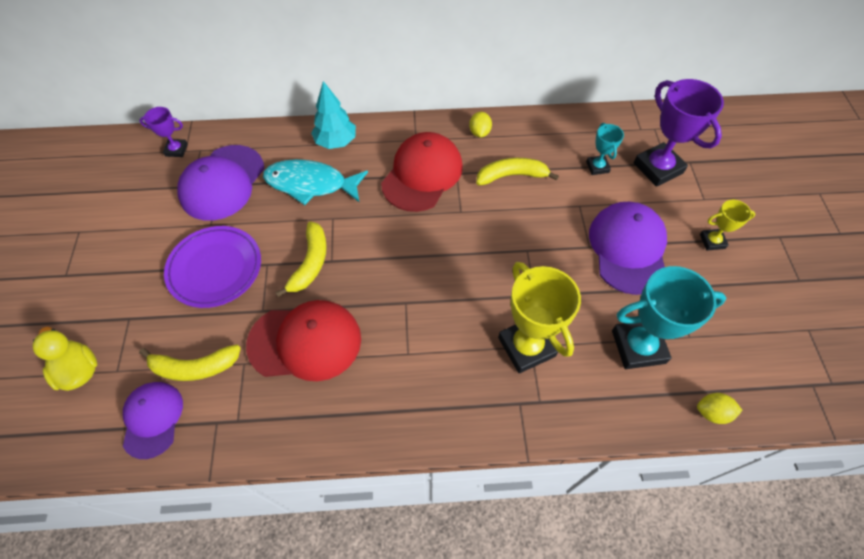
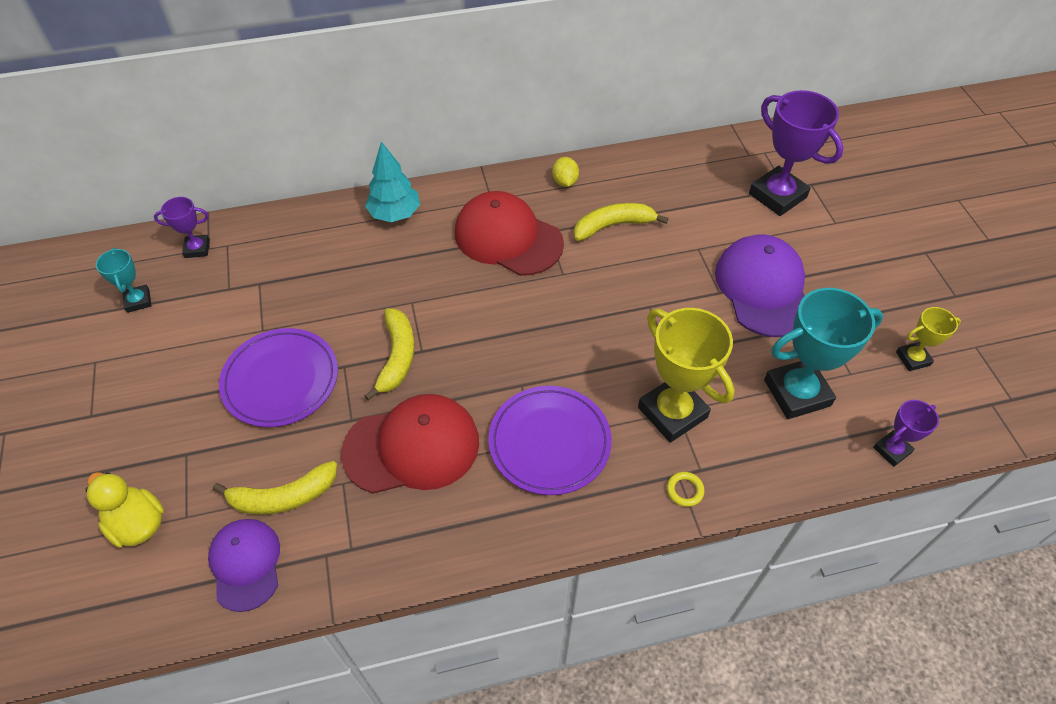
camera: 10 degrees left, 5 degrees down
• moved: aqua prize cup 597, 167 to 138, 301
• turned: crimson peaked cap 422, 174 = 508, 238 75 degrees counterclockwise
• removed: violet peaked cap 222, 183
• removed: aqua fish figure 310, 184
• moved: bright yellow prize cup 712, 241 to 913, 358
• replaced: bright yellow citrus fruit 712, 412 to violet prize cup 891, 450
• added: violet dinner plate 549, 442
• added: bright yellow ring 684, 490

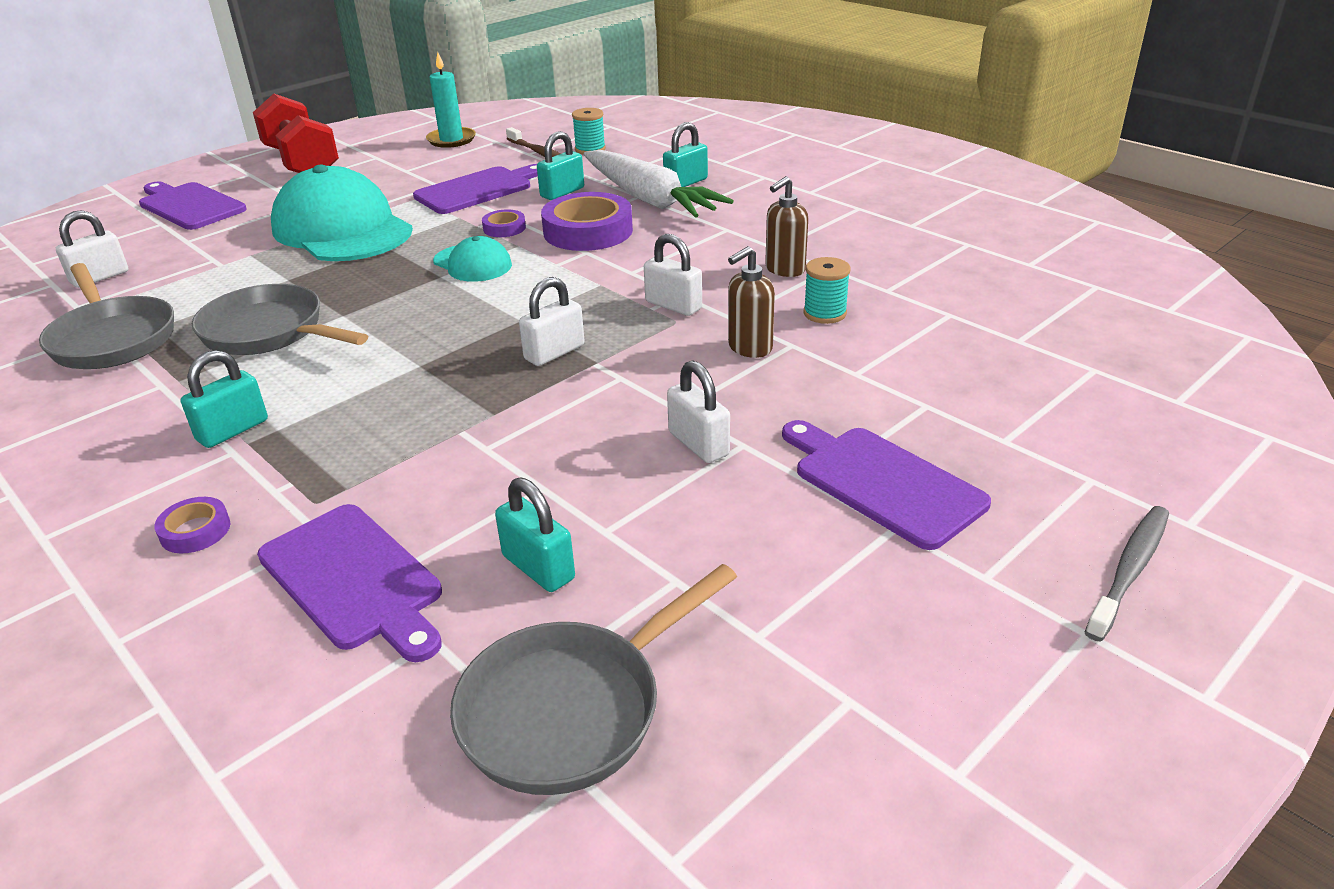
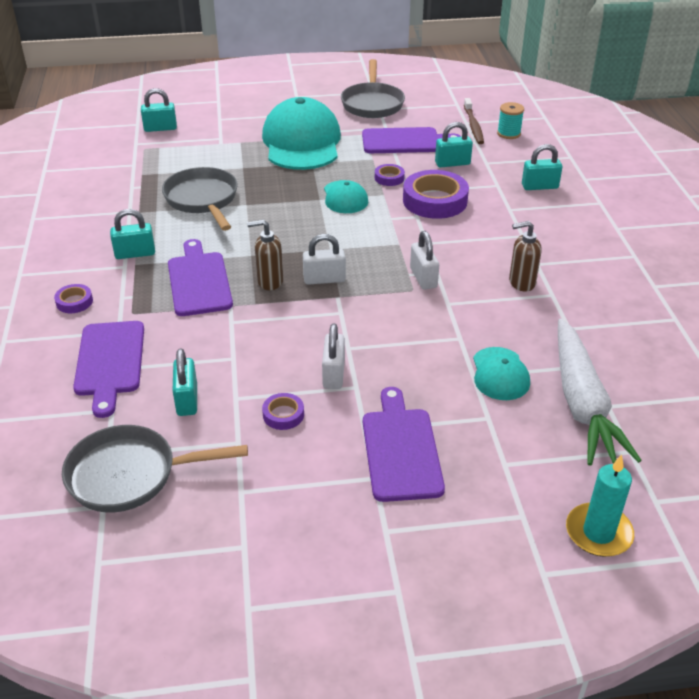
camera: 35 degrees right, 5 degrees up
• moved: aqua pillar candle 451, 140 to 598, 533
• removed: crimson dumbbell 302, 163
• moved: white toy carrot 649, 199 to 582, 403
• moved: violet cutting board 190, 205 to 199, 281
• recoloured: white lock 100, 277 to aqua lock 160, 128
• moved: dark brown pump bottle 749, 348 to 269, 282
• removed: aqua bobbin 824, 313
• moved: ash-grey skillet 112, 339 to 372, 103
• removed: ash-grey dental brush 1130, 570
• added: aqua peaked cap 500, 374
• added: violet roll of tape 283, 415

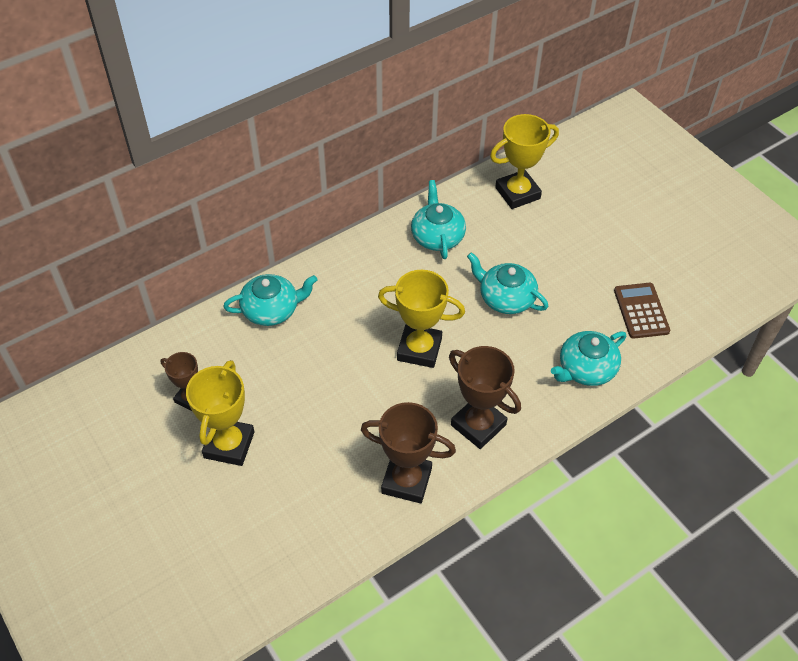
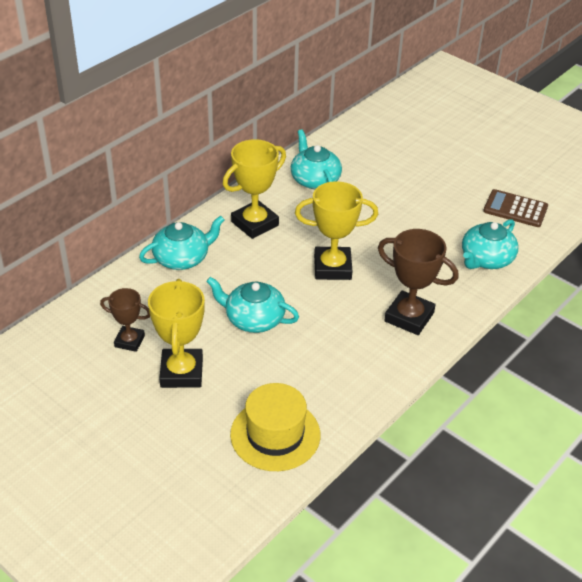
camera: 15 degrees left, 10 degrees down
• moved: bright yellow prize cup 517, 193 to 255, 223
• moved: aqua teapot 506, 298 to 253, 319
• turned: dark brown pocket calculator 641, 311 = 515, 209 45 degrees counterclockwise
• removed: dark brown prize cup 406, 481
• added: bright yellow top hat 275, 434

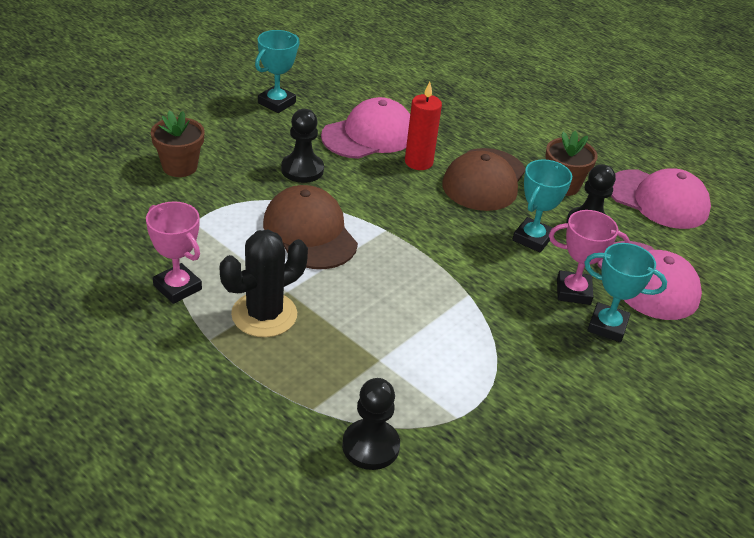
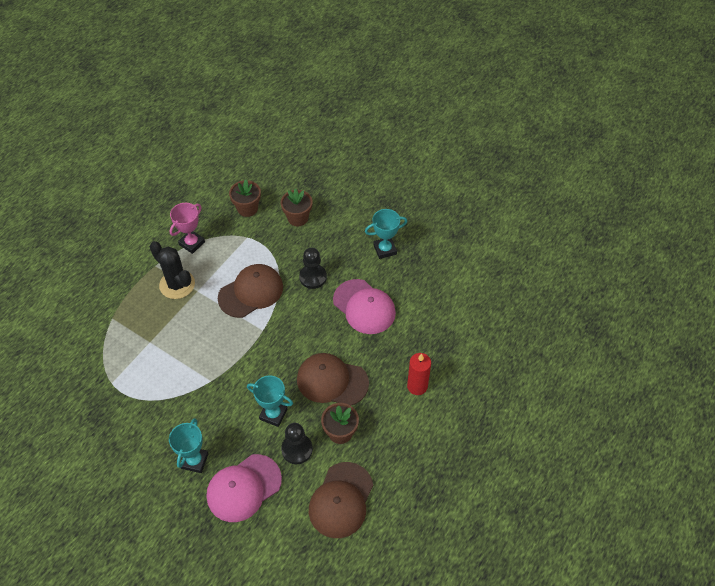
camera: 85 degrees right, 15 degrees up
• turned: aqua prize cup 276, 103 = 385, 249 45 degrees counterclockwise
• moved: crimson pillar candle 418, 162 to 417, 386
• recoloured: pink peaked cap 658, 200 to dark brown peaked cap 341, 500
• removed: pink prize cup 573, 291
• removed: ebony chess pawn 370, 446
• added: dark brown flower pot 247, 208

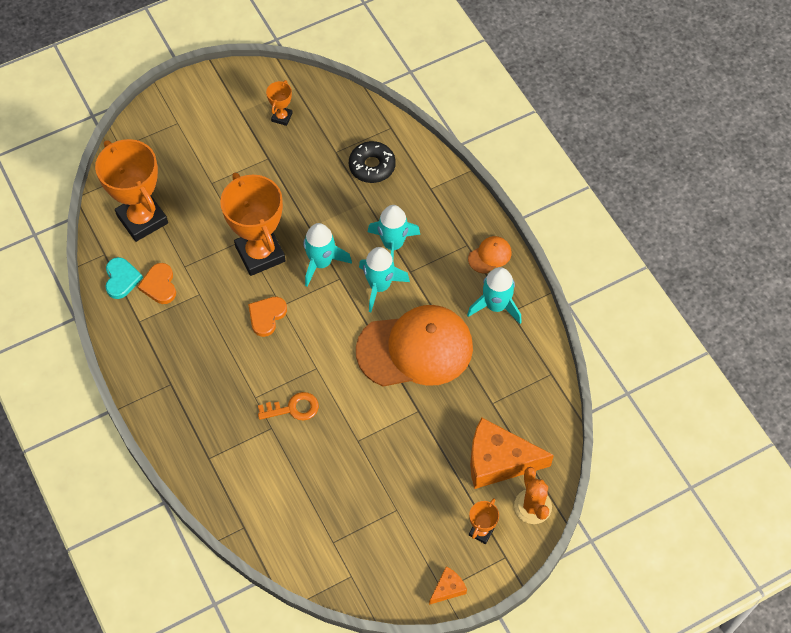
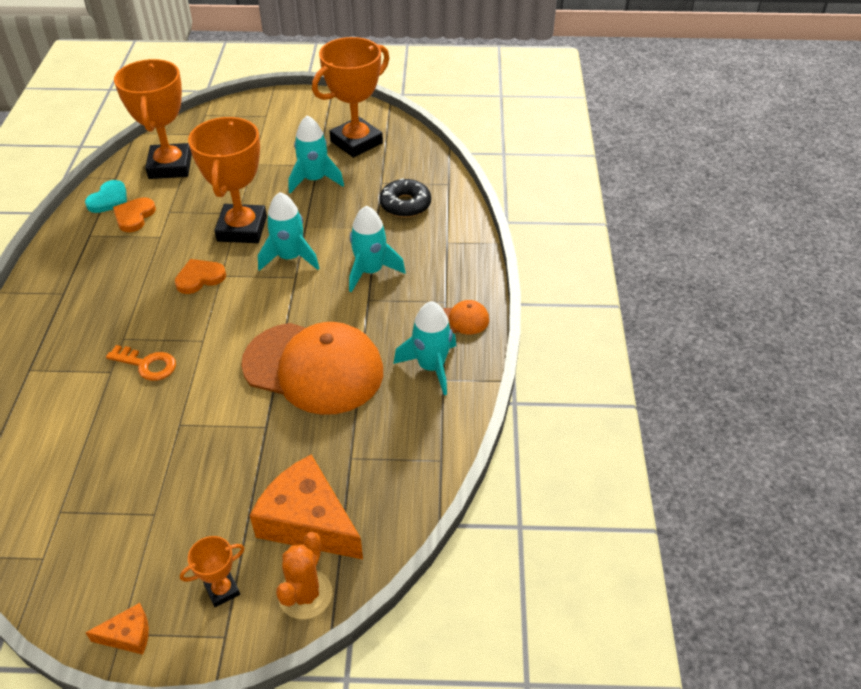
camera: 30 degrees right, 15 degrees down
• resized: orange prize cup 282, 117 = 356, 142 x2.21
• moved: aqua spaceship 379, 286 to 314, 180

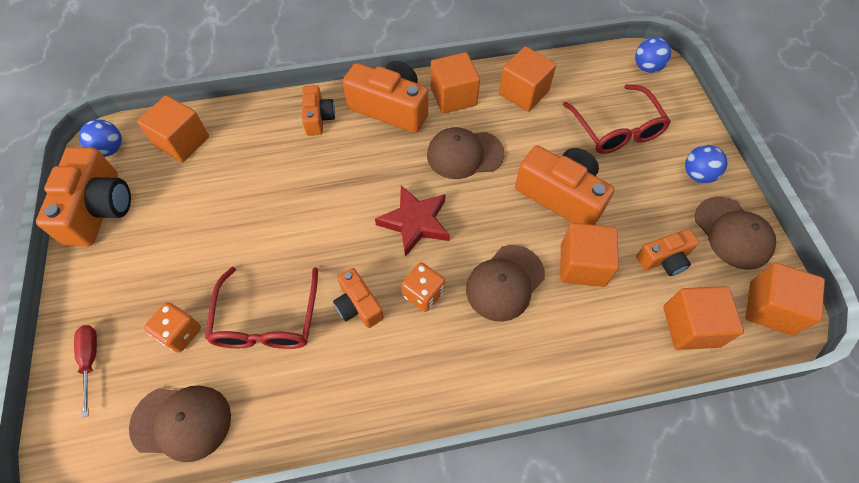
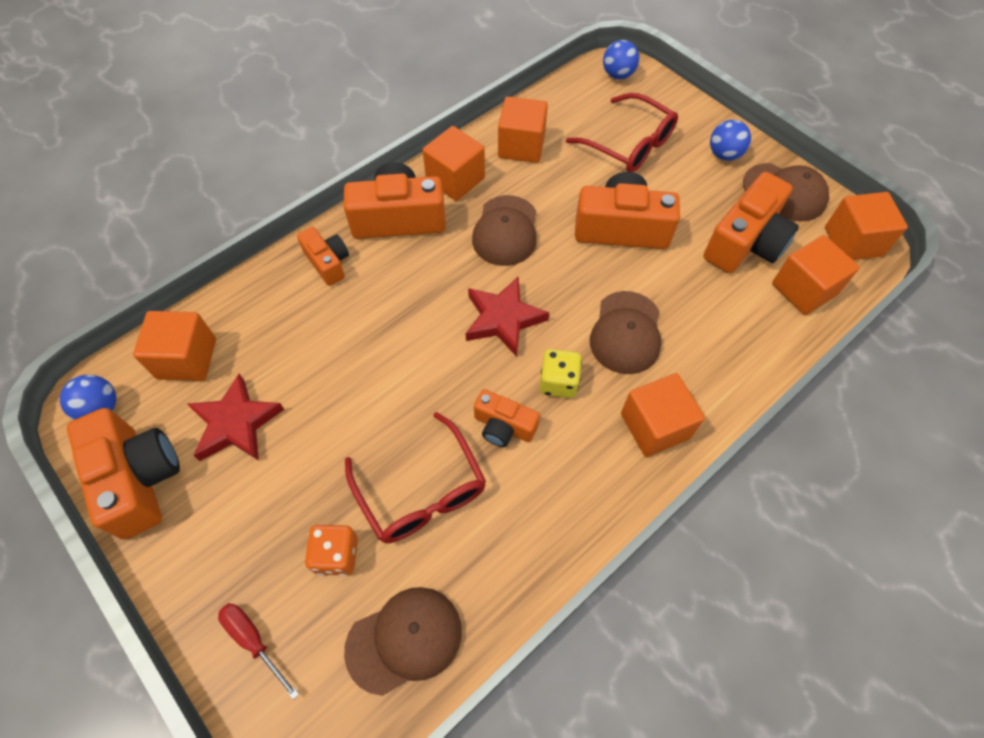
camera: 30 degrees left, 0 degrees up
• turned: dark brown peaked cap 464, 154 = 505, 231 45 degrees counterclockwise
• moved: orange block 582, 265 to 655, 426
• resized: orange photo camera 664, 259 = 745, 242 x1.76
• recoloured: orange game die 423, 294 to bright yellow game die 558, 382
• added: crimson five-pointed star 236, 423

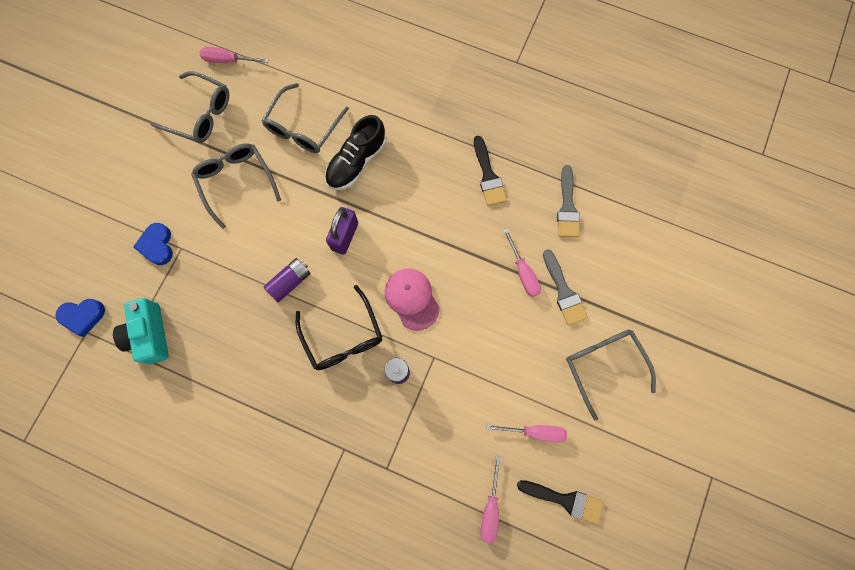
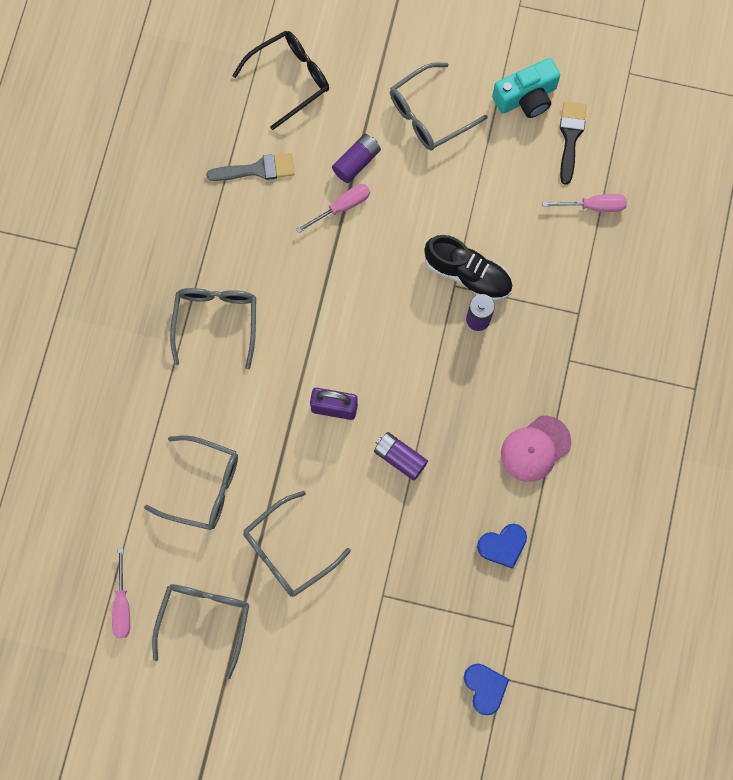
camera: 100 degrees left, 0 degrees up
• moved: ebony shoe 356, 162 to 467, 274
• removed: ebony brush 488, 176
• moved: blue love heart 157, 245 to 502, 546
• replaced: ash-grey brush 564, 292 to violet battery 356, 162
• moved: pink peaked cap 412, 299 to 535, 448
• moved: ebony glasses 342, 336 to 289, 80
• moved: aqua photo camera 150, 335 to 526, 97
• removed: pink screwdriver 534, 431
• added: ash-grey glasses 216, 322

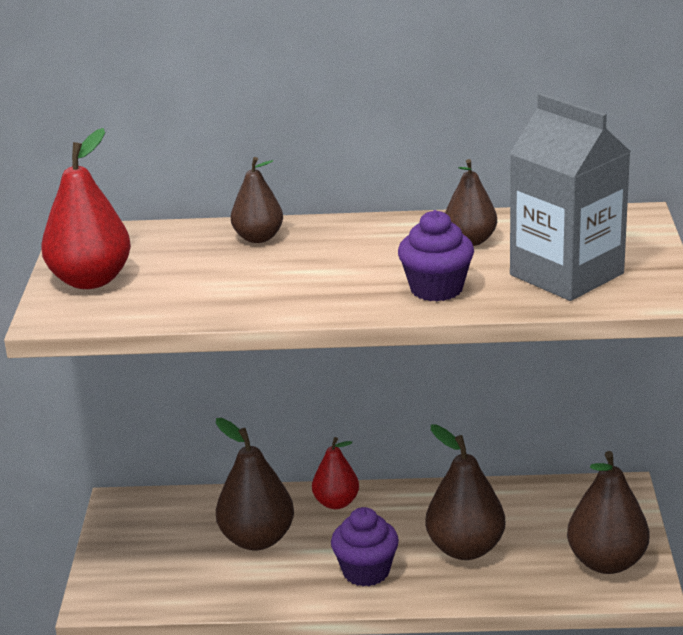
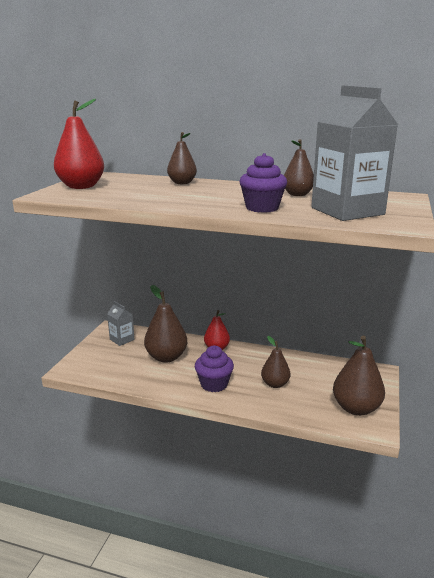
camera: 15 degrees right, 5 degrees down
• resized: dark brown toy pear 465, 549 = 275, 384 x0.63
• added: ash-grey juice carton 122, 339

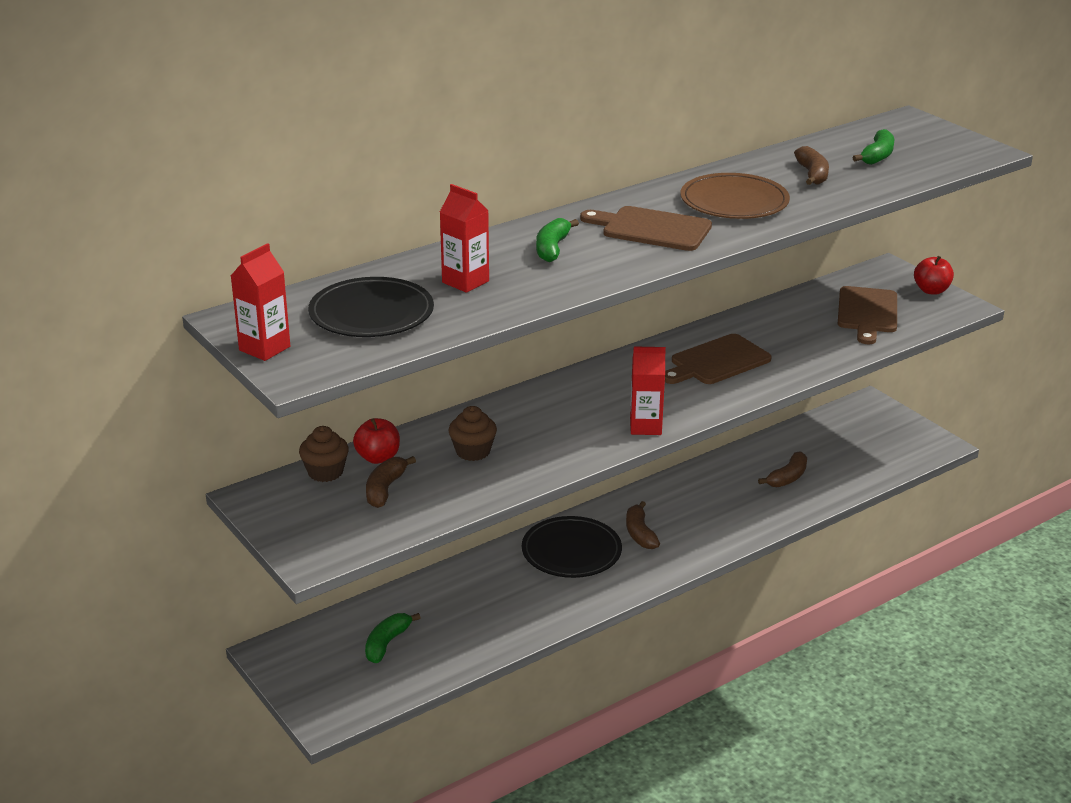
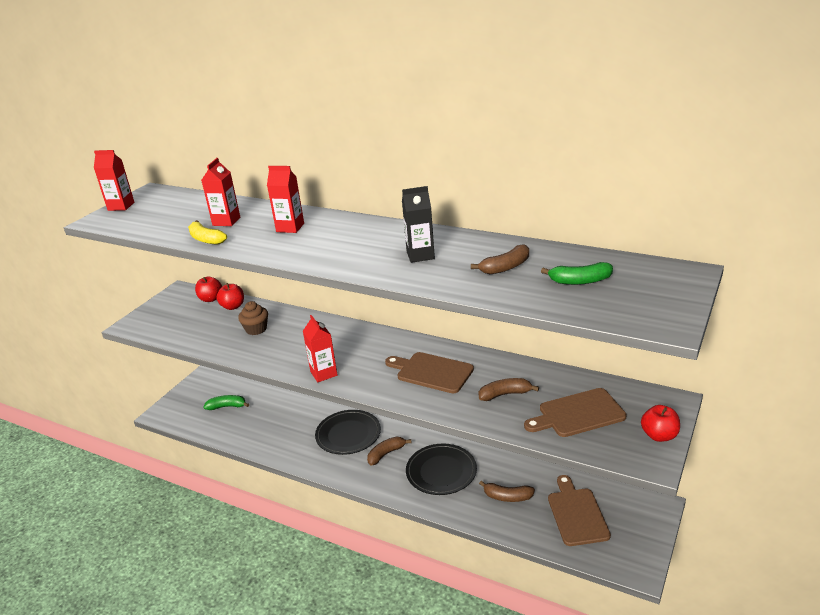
camera: 65 degrees right, 0 degrees up
• replaced: dark brown dinner plate 734, 201 to ebony juice carton 420, 255
• moved: dark brown cutting board 651, 229 to 577, 514
• replaced: leaf-green banana fruit 552, 248 to crimson juice carton 290, 227
• moved: ebony dinner plate 371, 313 to 441, 471
• replaced: dark brown fairy cake 325, 472 to crimson apple 211, 299
• moved: dark brown banana fruit 385, 489 to 505, 394
• added: bright yellow banana fruit 206, 239

